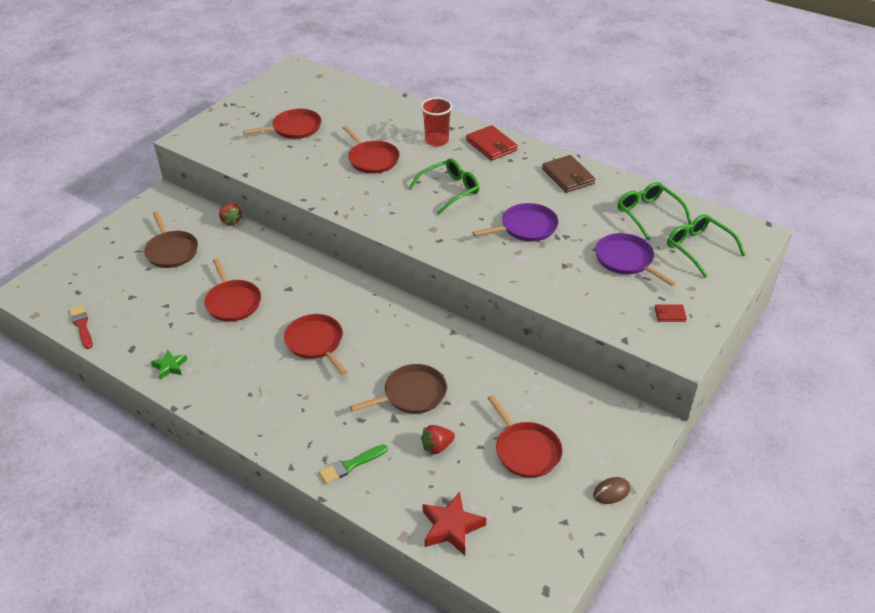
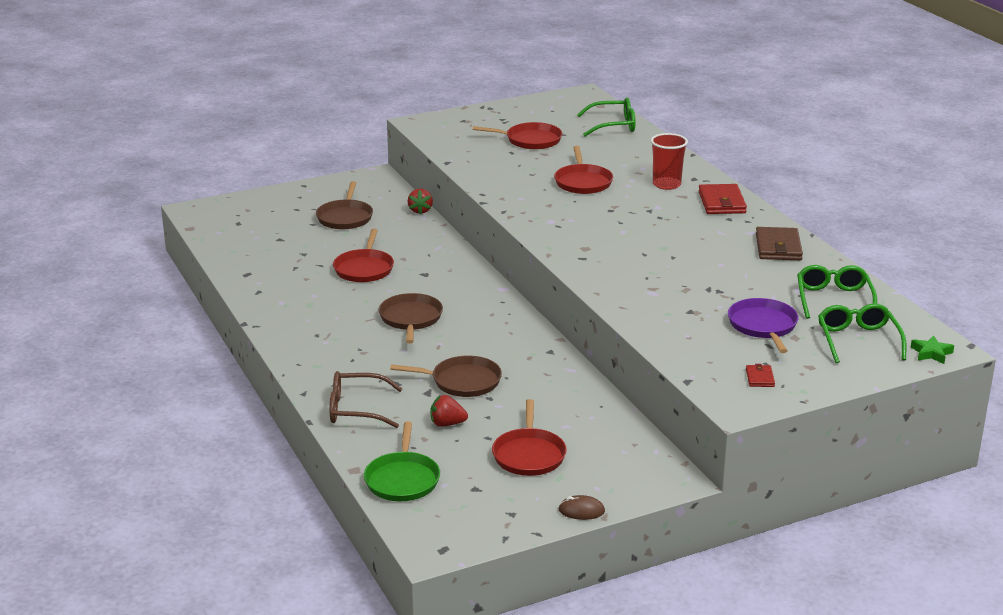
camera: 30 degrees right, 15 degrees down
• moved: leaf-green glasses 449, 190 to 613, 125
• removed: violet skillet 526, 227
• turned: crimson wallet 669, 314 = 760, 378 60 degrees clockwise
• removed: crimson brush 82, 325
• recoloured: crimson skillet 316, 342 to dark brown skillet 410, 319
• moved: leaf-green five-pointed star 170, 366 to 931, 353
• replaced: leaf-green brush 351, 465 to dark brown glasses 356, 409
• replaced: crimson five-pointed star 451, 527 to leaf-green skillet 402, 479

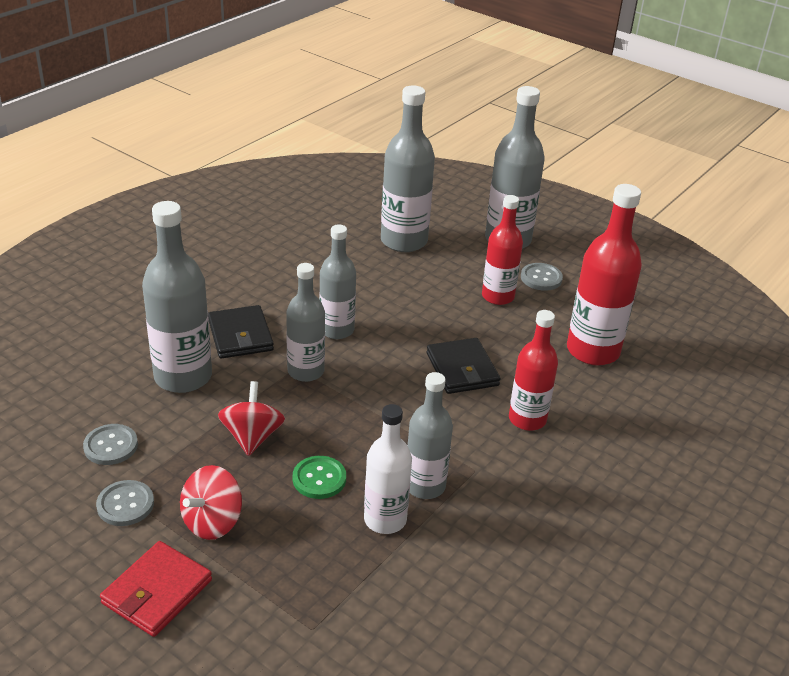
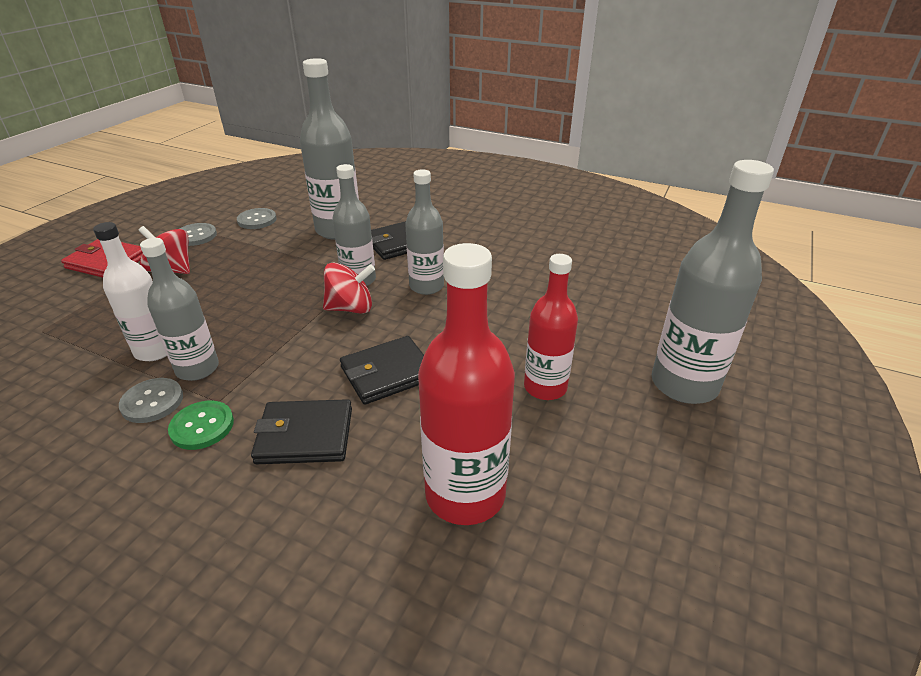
camera: 80 degrees right, 0 degrees up
• removed: ash-grey flask 404, 241
• moved: ash-grey shirt button 541, 278 to 152, 402
• replaced: crimson flask 527, 419 to ebony wallet 305, 435
• moved: crimson whirligig 252, 437 to 350, 308
• moved: leaf-green shirt button 319, 479 to 202, 426

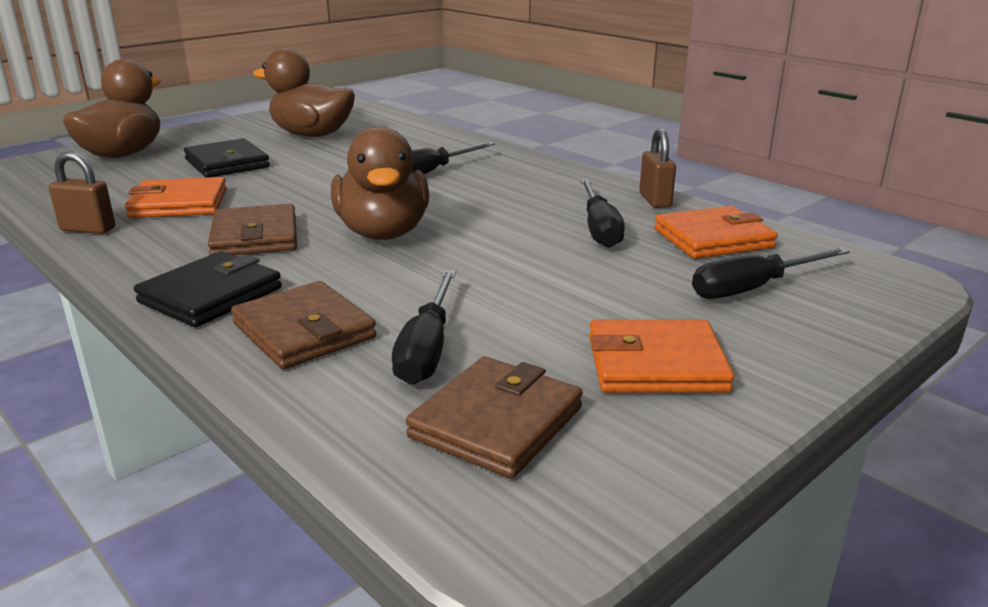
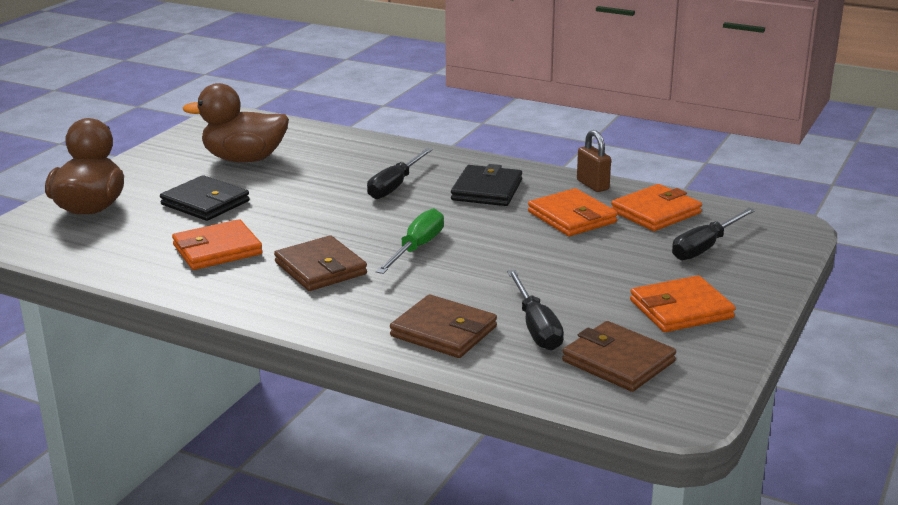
camera: 20 degrees left, 0 degrees up
• replaced: dark brown rubber duck 383, 233 to leaf-green screwdriver 417, 248
• removed: dark brown lock 88, 229
• replaced: ebony screwdriver 599, 229 to orange wallet 572, 217
• moved: ebony wallet 211, 295 to 487, 190
• turned: dark brown wallet 496, 422 = 618, 361 60 degrees counterclockwise

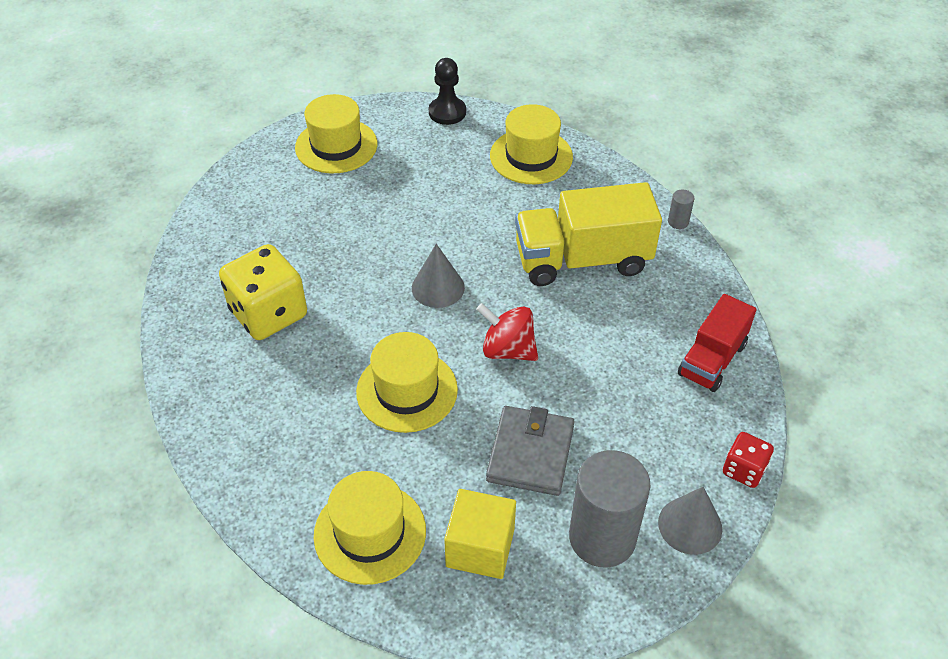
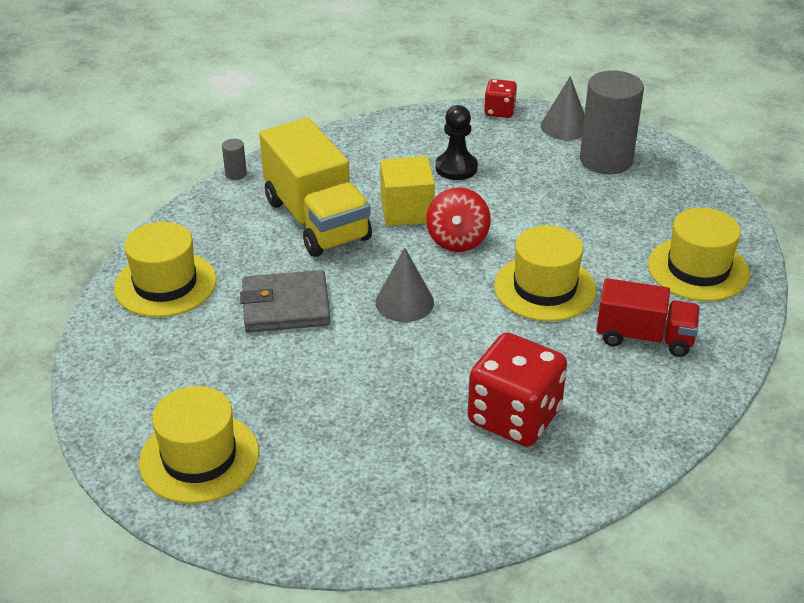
camera: 110 degrees left, 10 degrees down
• moved: ebony chess pawn 447, 112 to 456, 168
• recoloured: bright yellow game die 268, 313 to crimson game die 514, 417
• moved: crimson truck 712, 359 to 644, 337
• moved: ash-grey wallet 530, 453 to 286, 306
• moved: bright yellow block 480, 547 to 407, 210

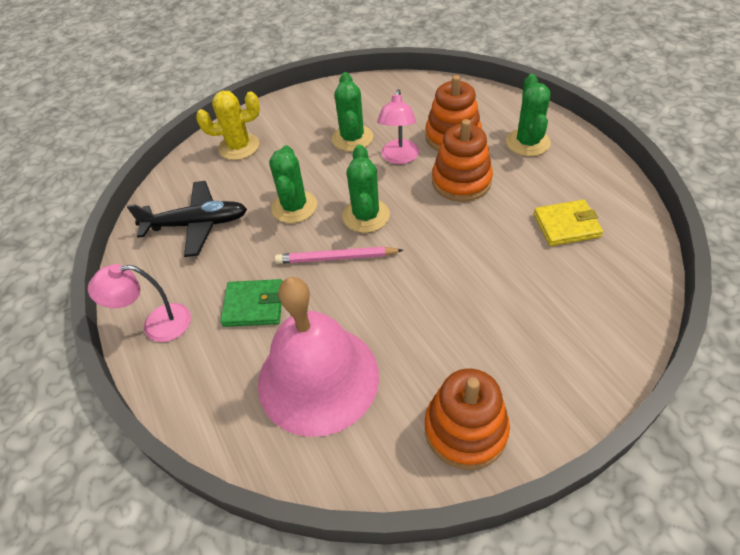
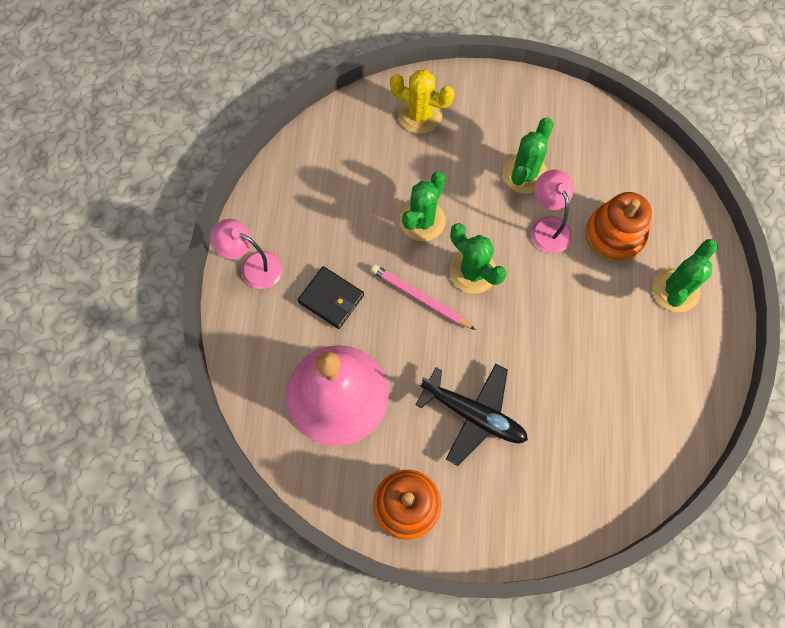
camera: 30 degrees right, 20 degrees up
• turned: pink reading lamp 399, 158 = 548, 226 120 degrees clockwise
• removed: orange ring stacker 461, 181
• turned: leaf-green saguaro cactus 366, 216 = 473, 272 75 degrees counterclockwise
• moved: ebony toy plane 197, 224 to 474, 415
• removed: bright yellow wallet 566, 225
• recoloured: leaf-green wallet 254, 305 to ebony wallet 331, 299

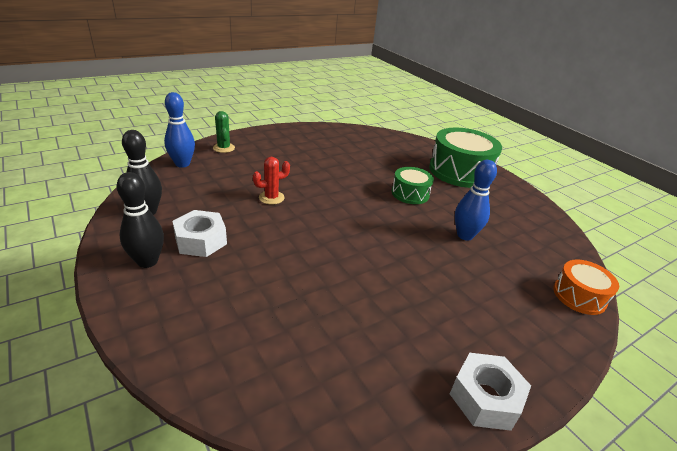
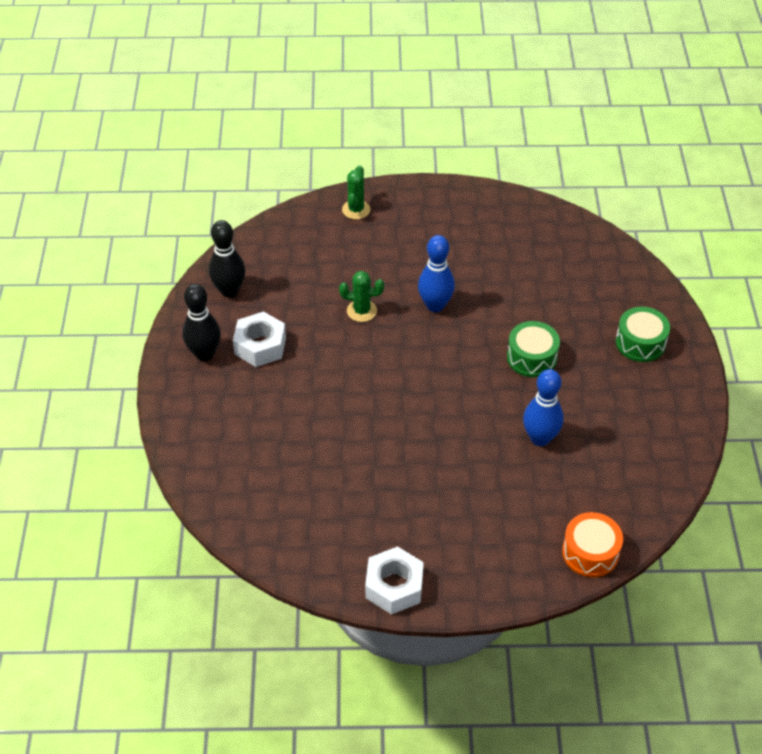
camera: 35 degrees right, 15 degrees up
• moved: blue skittle 182, 164 to 435, 305
• resized: leaf-green toy drum 460, 171 = 640, 343 x0.55
• recoloured: crimson saguaro cactus 271, 198 to leaf-green saguaro cactus 362, 311

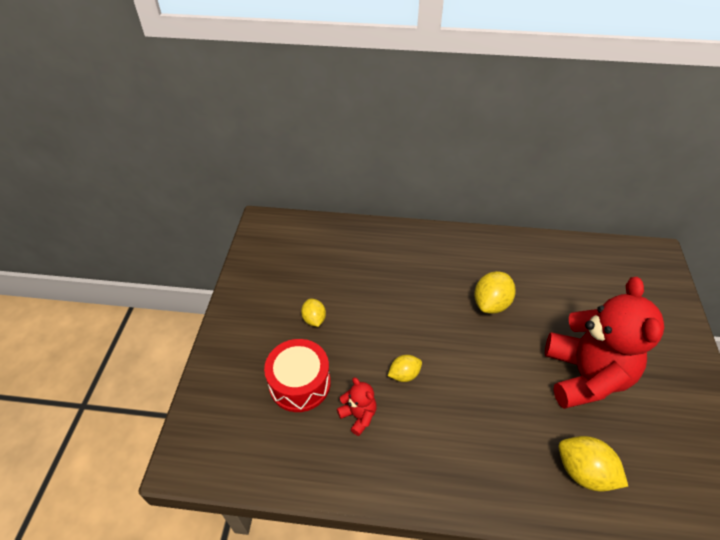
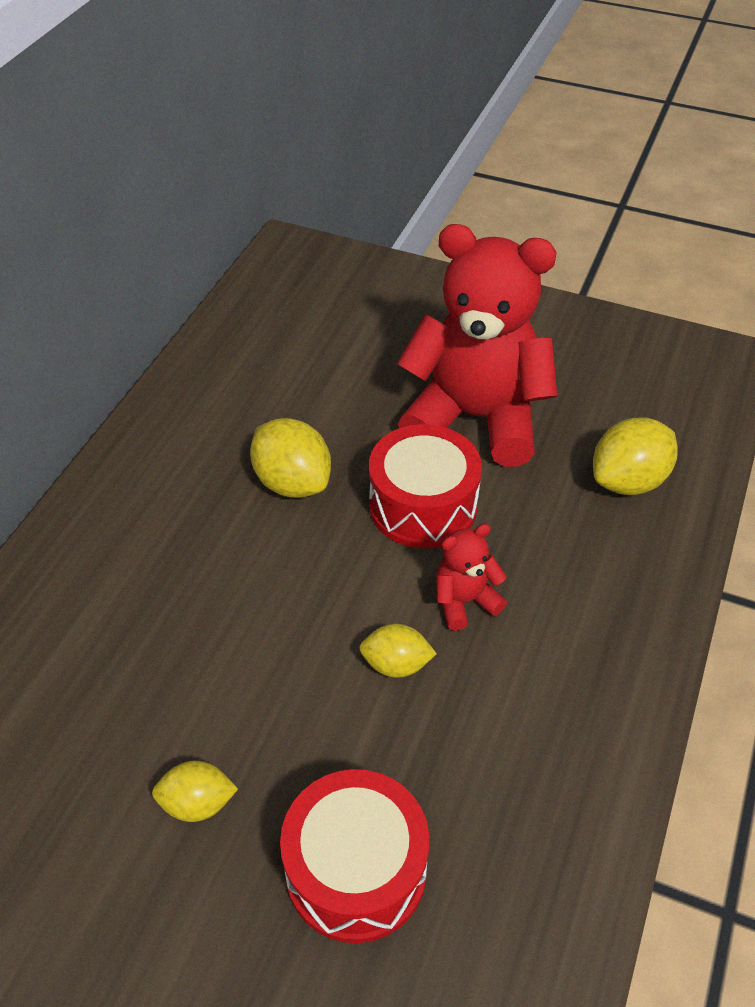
camera: 75 degrees left, 0 degrees up
• turned: bright yellow citrus fruit 404, 374 = 396, 664 75 degrees counterclockwise
• moved: crimson teddy 358, 416 to 464, 601
• added: crimson toy drum 423, 505

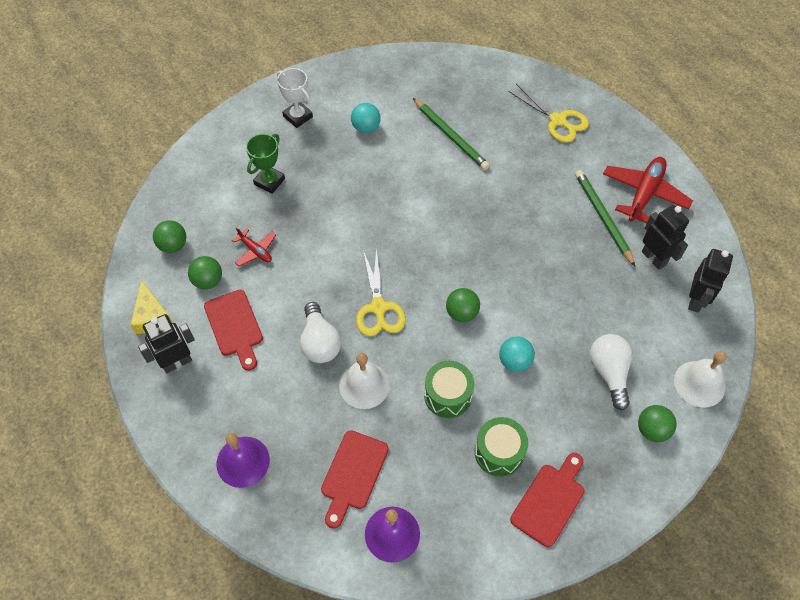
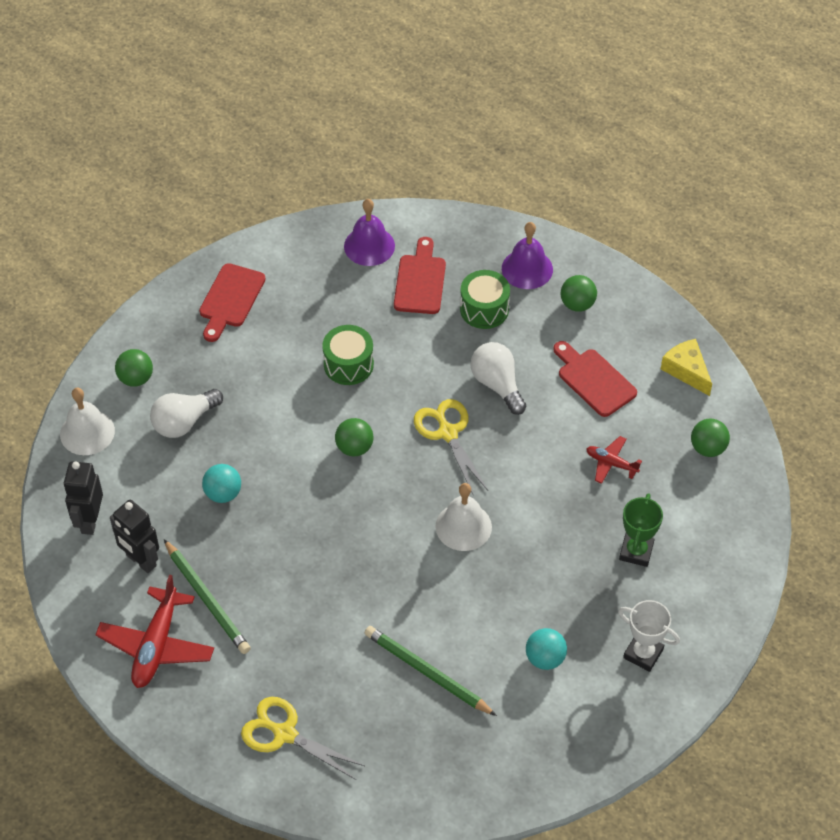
camera: 165 degrees right, 5 degrees down
• moved: leaf-green sphere 208, 281 to 577, 304
• removed: ebony robot figure 177, 362
• turned: white bulb 609, 373 = 184, 422 75 degrees clockwise
• moved: aqua sphere 514, 361 to 223, 493
• moved: white hand bell 364, 385 to 463, 526
• moved: leaf-green toy drum 499, 452 to 484, 309

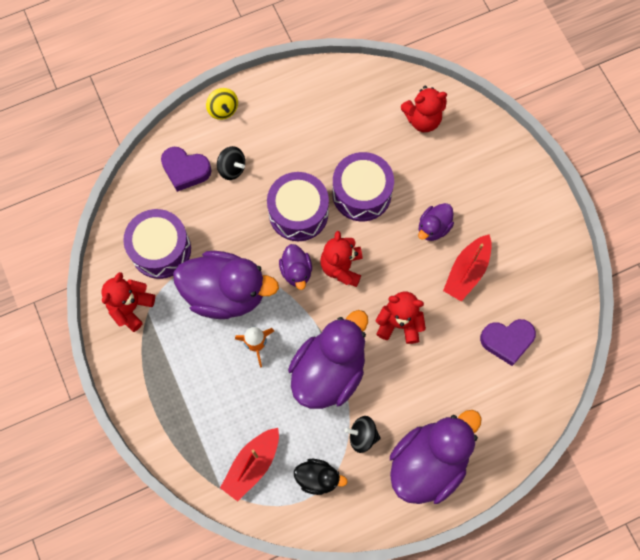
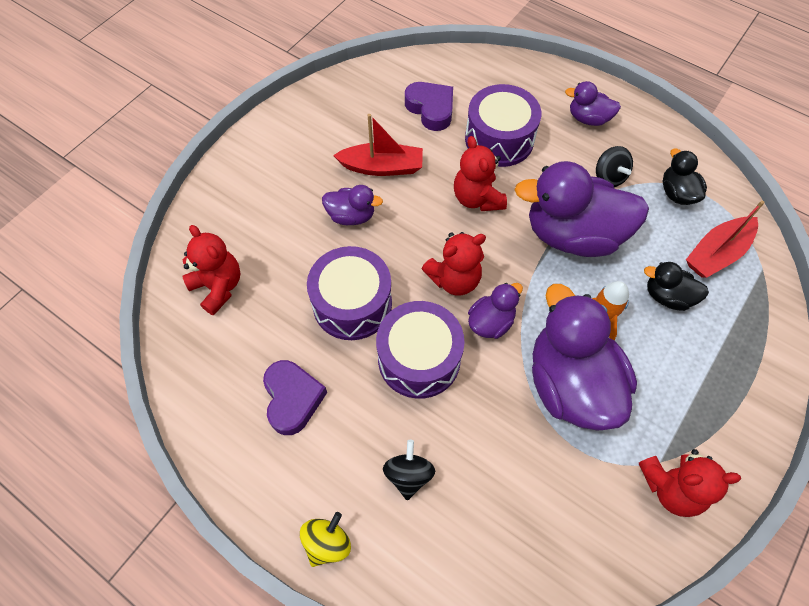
camera: 120 degrees left, 10 degrees down
• moved: violet love heart 185, 170 to 292, 399
• moved: violet toy drum 160, 249 to 499, 139
• resized: violet rubber duck 428, 463 = 588, 118 x0.49
• turned: crimson toy boat 252, 465 = 716, 253 135 degrees clockwise
• added: ebony rubber duck 667, 296

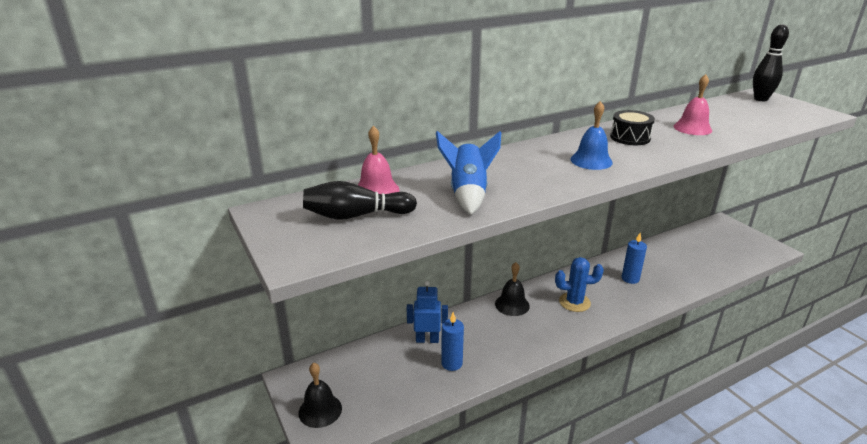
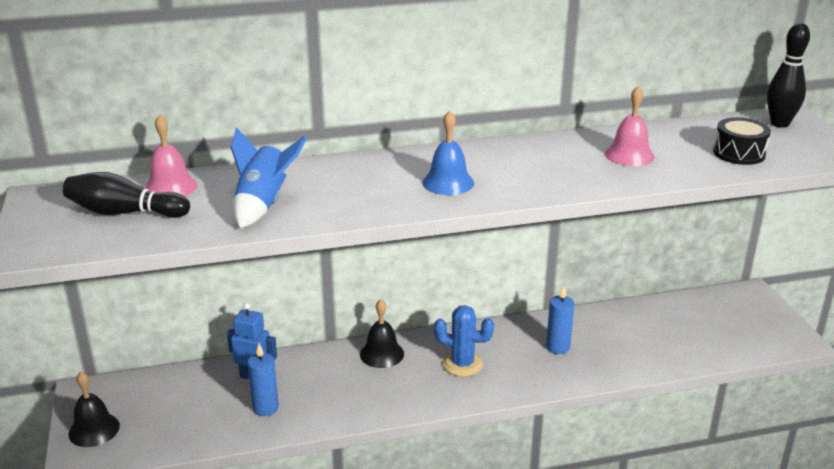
camera: 15 degrees right, 0 degrees up
• moved: ebony toy drum 630, 137 to 739, 153

